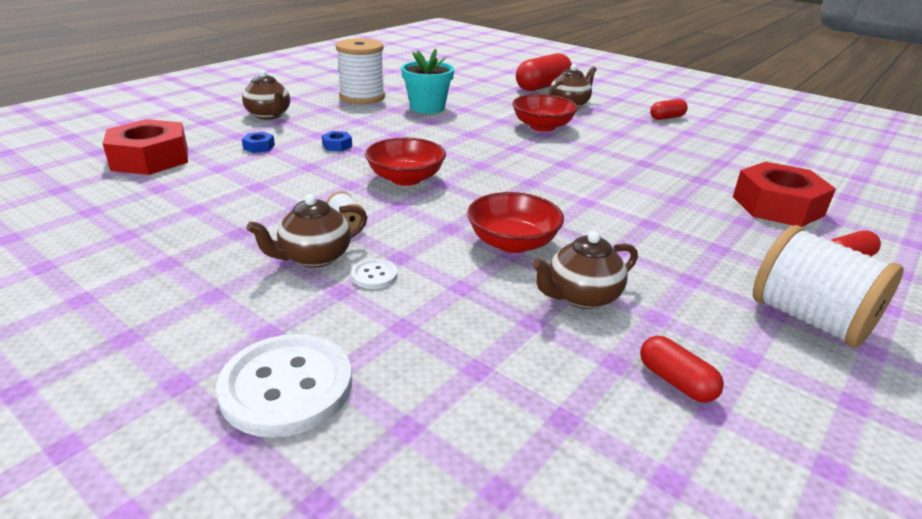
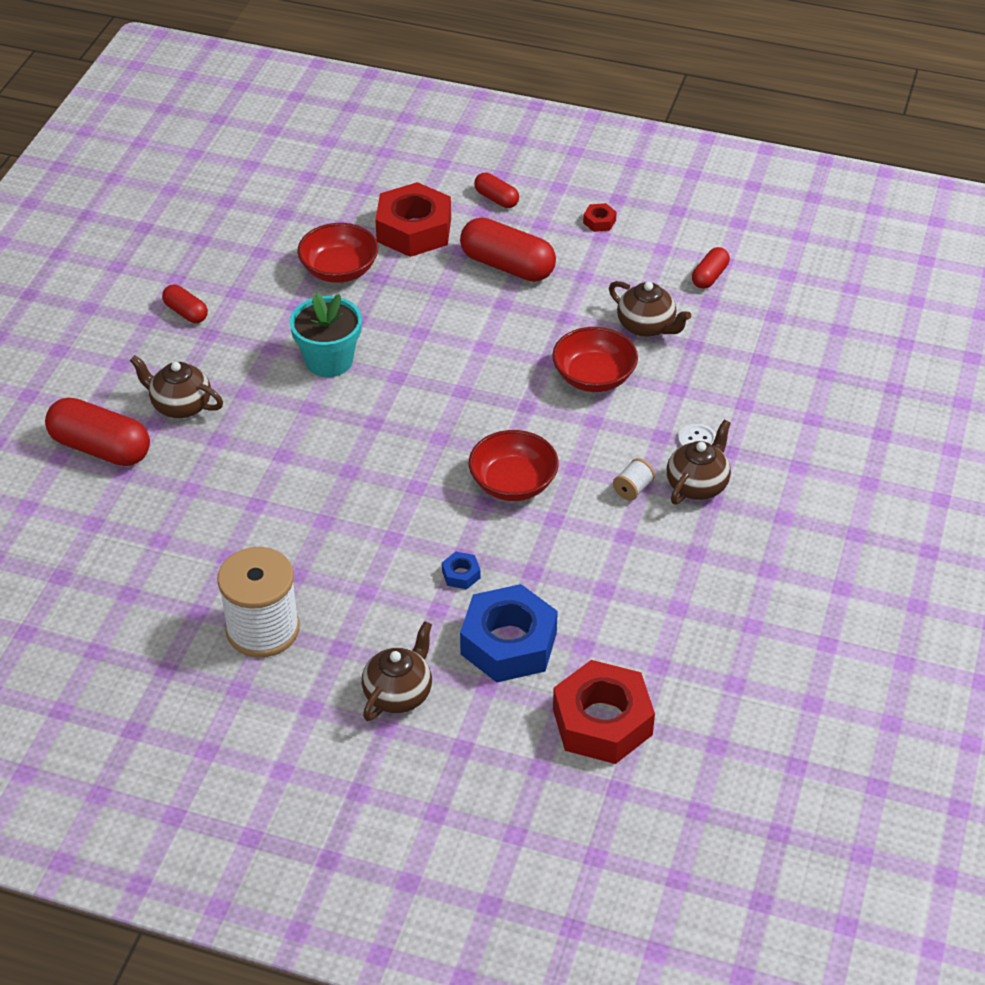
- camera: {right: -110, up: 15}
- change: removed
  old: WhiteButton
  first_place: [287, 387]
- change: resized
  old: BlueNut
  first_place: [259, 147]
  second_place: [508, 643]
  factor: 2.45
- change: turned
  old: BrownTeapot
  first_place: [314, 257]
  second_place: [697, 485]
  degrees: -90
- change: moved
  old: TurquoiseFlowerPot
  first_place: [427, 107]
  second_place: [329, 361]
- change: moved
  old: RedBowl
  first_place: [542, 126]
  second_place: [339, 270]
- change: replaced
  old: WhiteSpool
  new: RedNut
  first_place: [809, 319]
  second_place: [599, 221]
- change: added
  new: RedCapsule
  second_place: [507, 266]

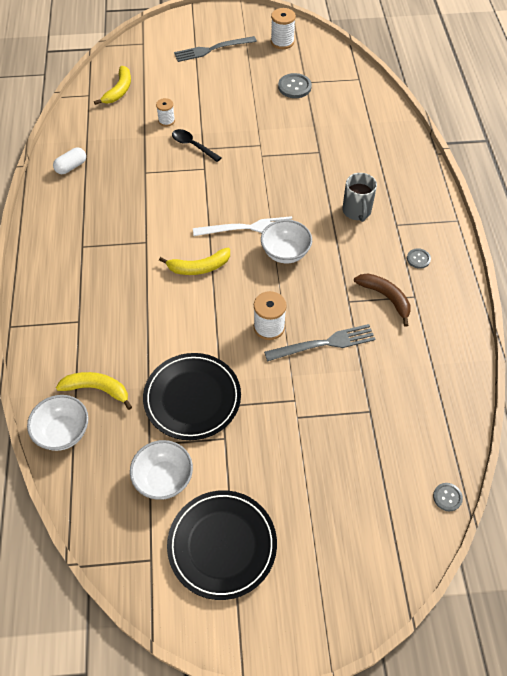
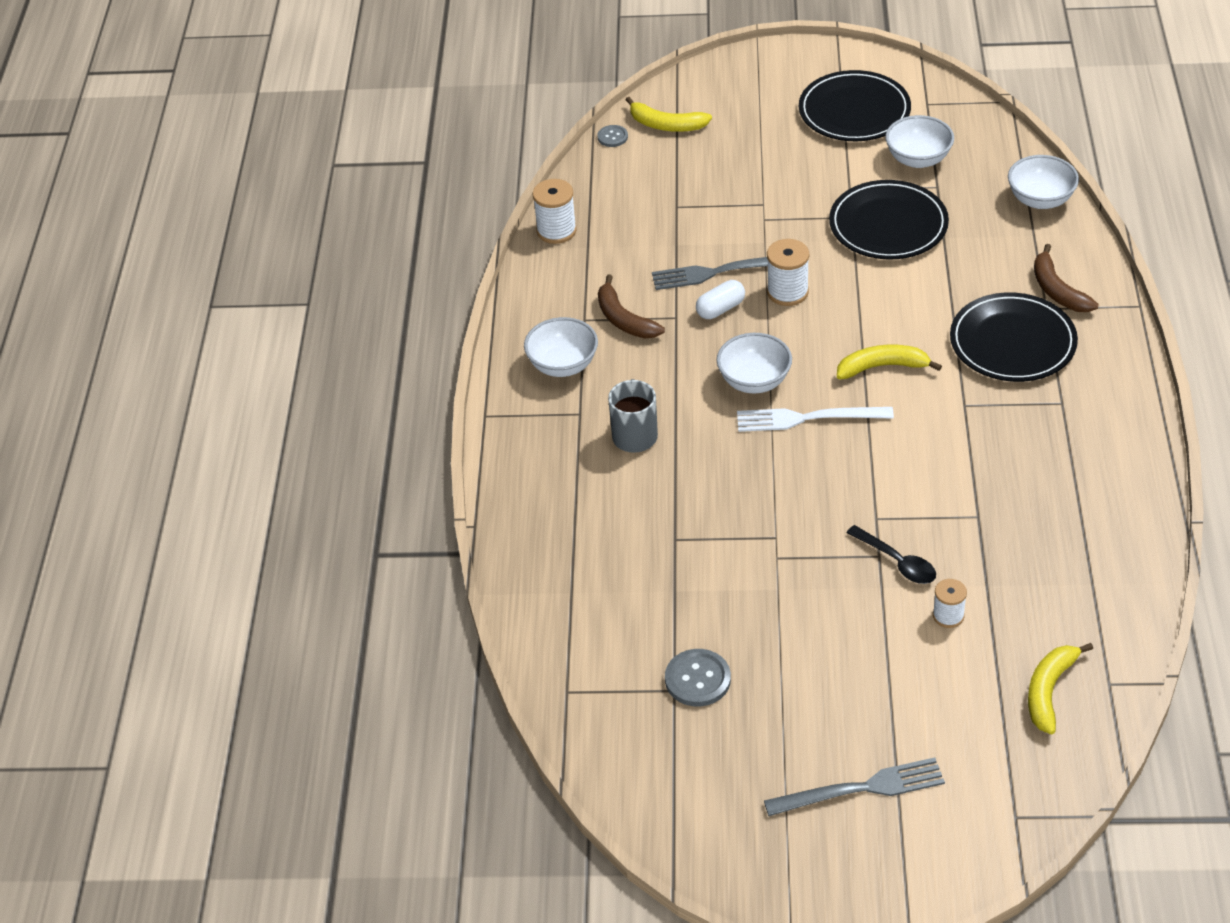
- camera: {right: -170, up: -10}
- change: moved
  old: WhiteCapsule
  first_place: [71, 167]
  second_place: [720, 309]
- change: moved
  old: YellowBanana
  first_place: [97, 389]
  second_place: [666, 125]
- change: moved
  old: WhiteSpool
  first_place: [282, 42]
  second_place: [556, 231]
- change: replaced
  old: GreyButton
  new: WhiteBowl
  first_place: [418, 259]
  second_place: [563, 365]
- change: added
  new: BlackPlate
  second_place: [1012, 342]
- change: added
  new: BrownBanana
  second_place: [1057, 290]

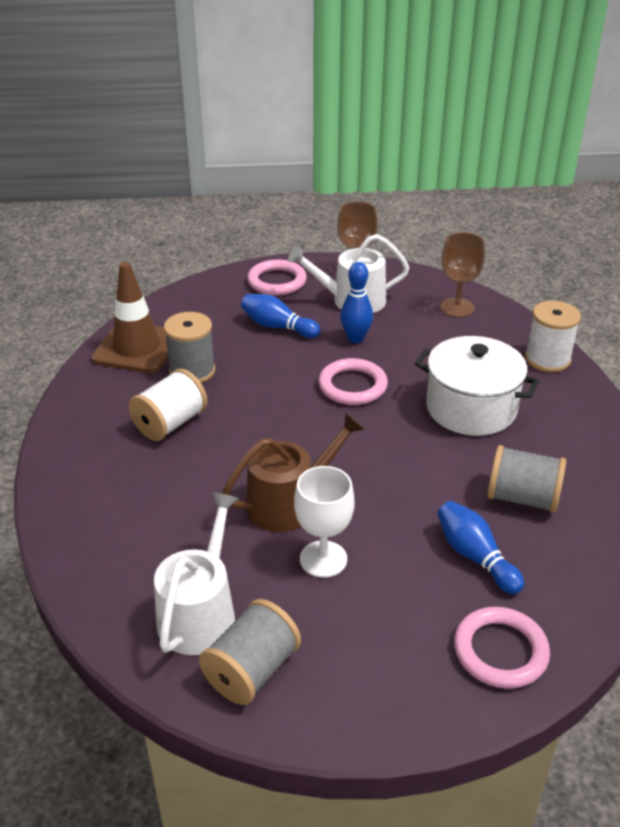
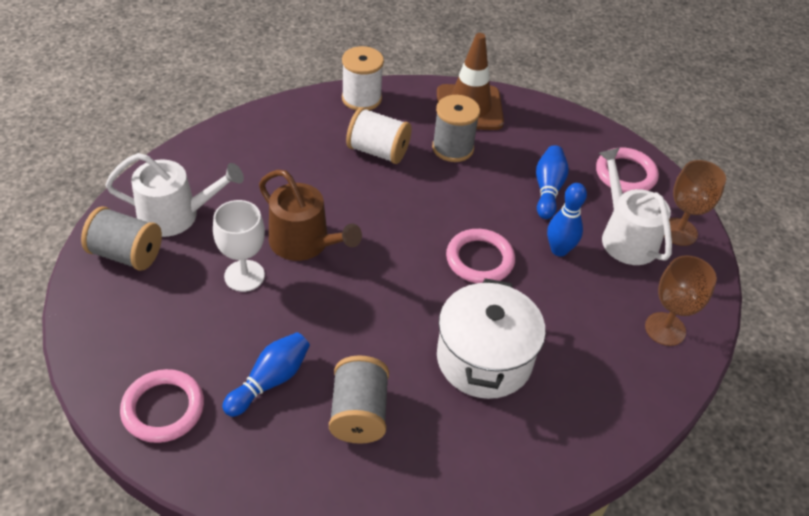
- camera: {right: 70, up: 10}
- change: moved
  old: WhiteSpool
  first_place: [547, 359]
  second_place: [361, 98]

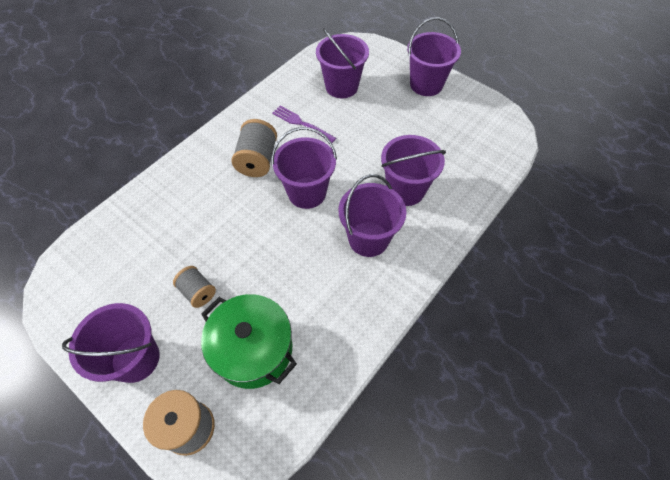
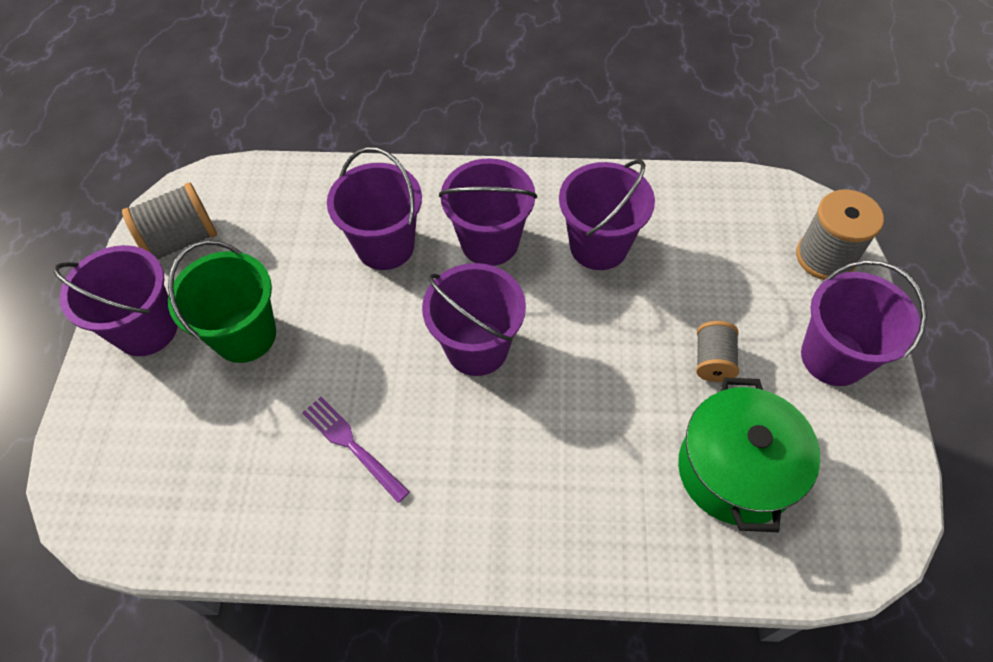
- camera: {right: -125, up: 0}
- change: moved
  old: GreenPot
  first_place: [253, 349]
  second_place: [735, 470]
- change: moved
  old: GreySpool
  first_place: [257, 160]
  second_place: [181, 240]
- change: turned
  old: PurpleFork
  first_place: [301, 123]
  second_place: [352, 446]
  degrees: 135
- change: moved
  old: PurpleBucket
  first_place: [341, 86]
  second_place: [598, 246]
- change: added
  new: GreenBucket
  second_place: [245, 335]

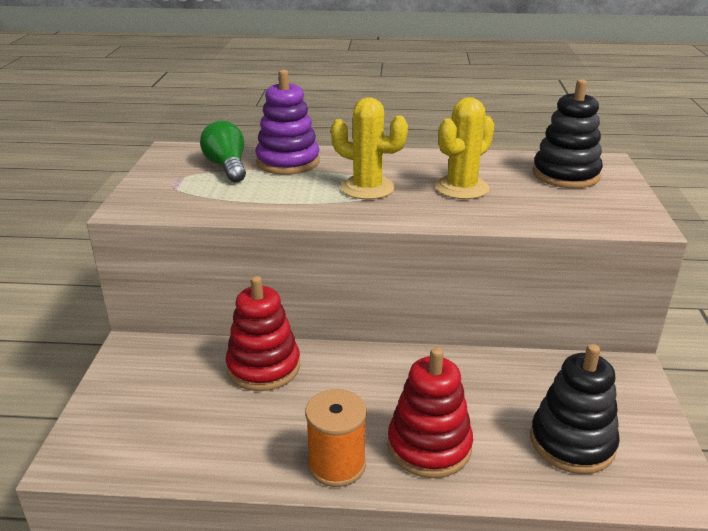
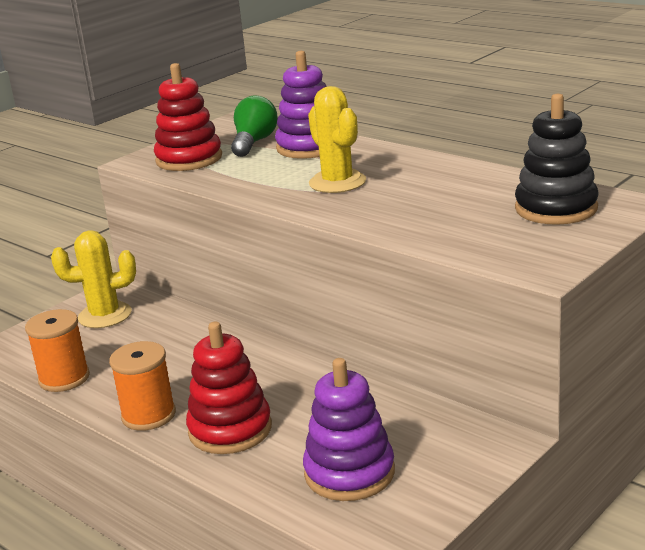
- camera: {right: 40, up: -5}
- change: moved
  old: RedStackingToy
  first_place: [263, 367]
  second_place: [189, 159]
- change: moved
  old: YellowCactus
  first_place: [462, 188]
  second_place: [105, 315]
- change: recoloured
  old: BlackStackingToy
  new: PurpleStackingToy
  first_place: [572, 442]
  second_place: [349, 473]
- change: added
  new: OrangeSpool
  second_place: [64, 378]

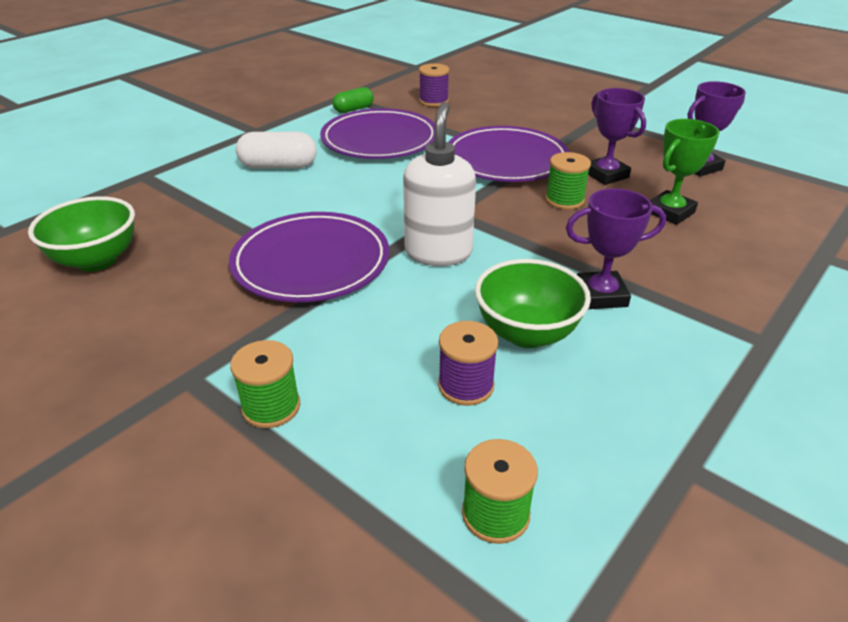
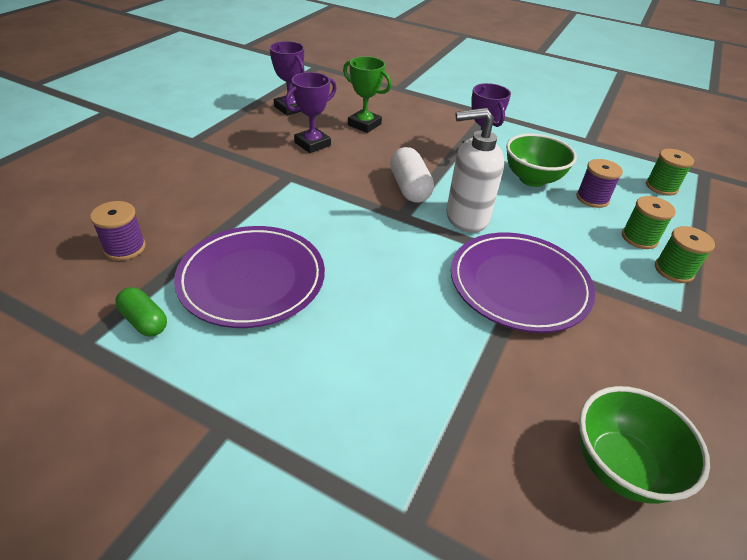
- camera: {right: -105, up: 5}
- change: moved
  old: WhiteCapsule
  first_place: [278, 166]
  second_place: [409, 188]
- change: removed
  old: PurplePlate
  first_place: [506, 160]
- change: moved
  old: GreenSpool
  first_place: [564, 200]
  second_place: [639, 238]

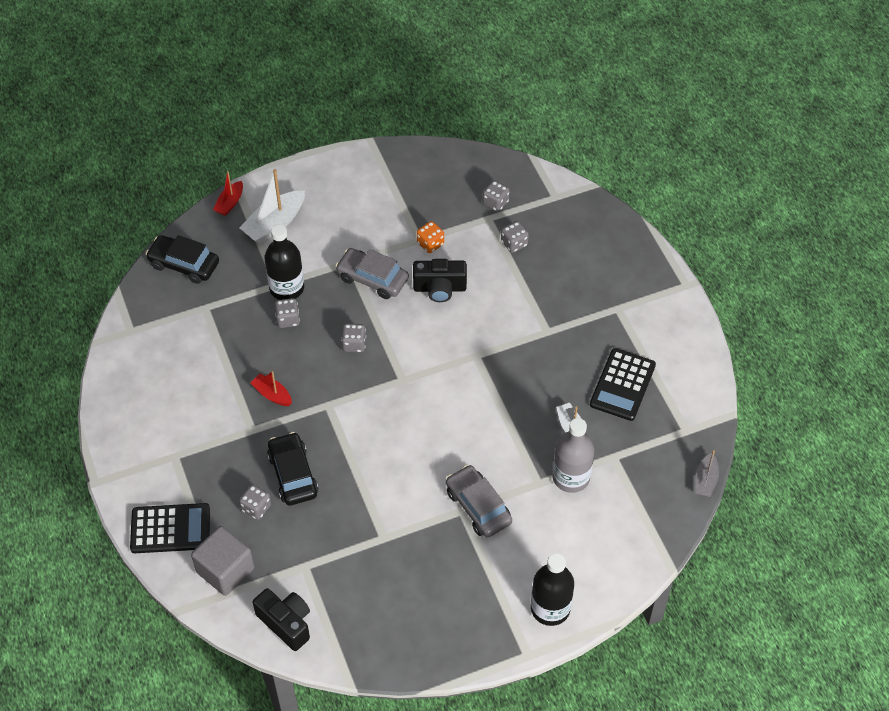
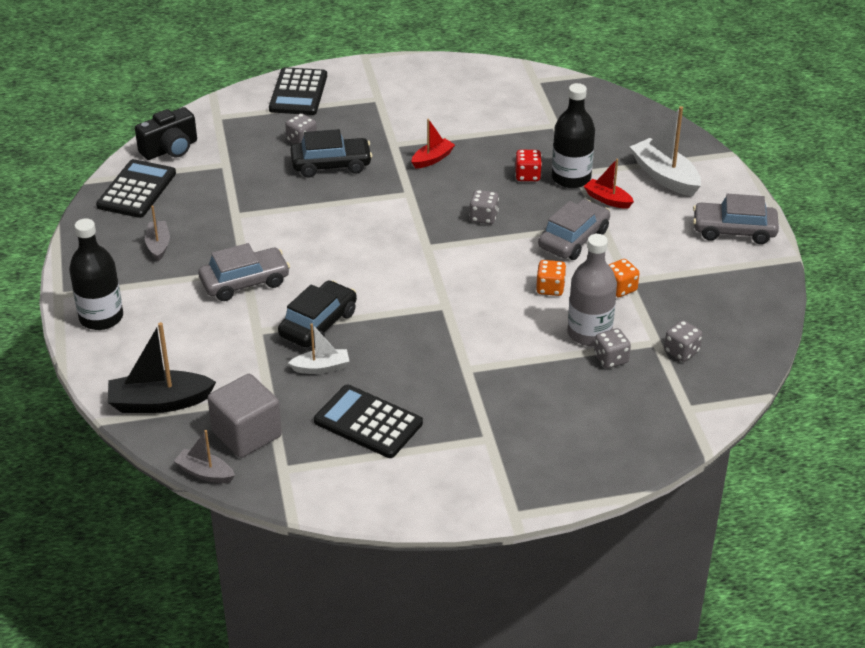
- camera: {right: 100, up: -15}
- change: moved
  old: BlackCar
  first_place: [184, 264]
  second_place: [318, 324]
- change: moved
  old: GreyCube
  first_place: [225, 570]
  second_place: [247, 434]
- change: moved
  old: RedBoat
  first_place: [230, 203]
  second_place: [607, 199]
- change: recoloured
  old: GreyDice
  new: RedDice
  first_place: [288, 319]
  second_place: [527, 176]
- change: replaced
  old: BlackCamera
  new: OrangeDice
  first_place: [439, 288]
  second_place: [550, 288]
- change: moved
  old: GreyBottle
  first_place: [571, 477]
  second_place: [589, 333]
- change: added
  new: BlackCalculator
  second_place: [137, 190]
- change: added
  new: BlackBoat
  second_place: [159, 402]
- change: added
  new: GreyBoat
  second_place: [158, 245]
- change: added
  new: GreyCar
  second_place: [734, 230]

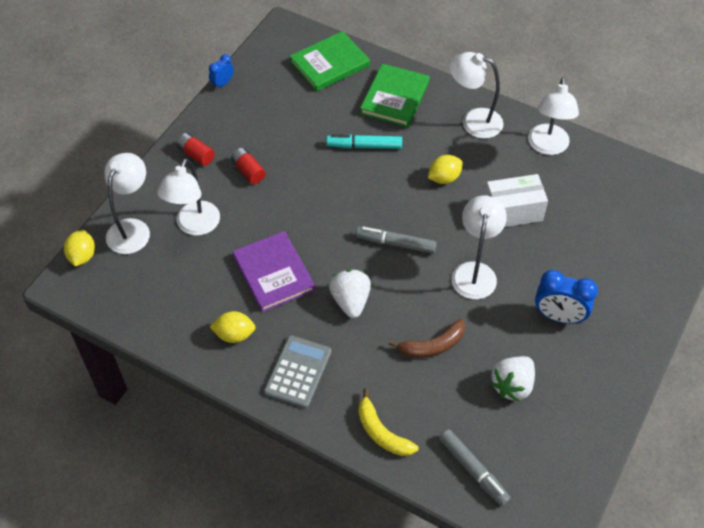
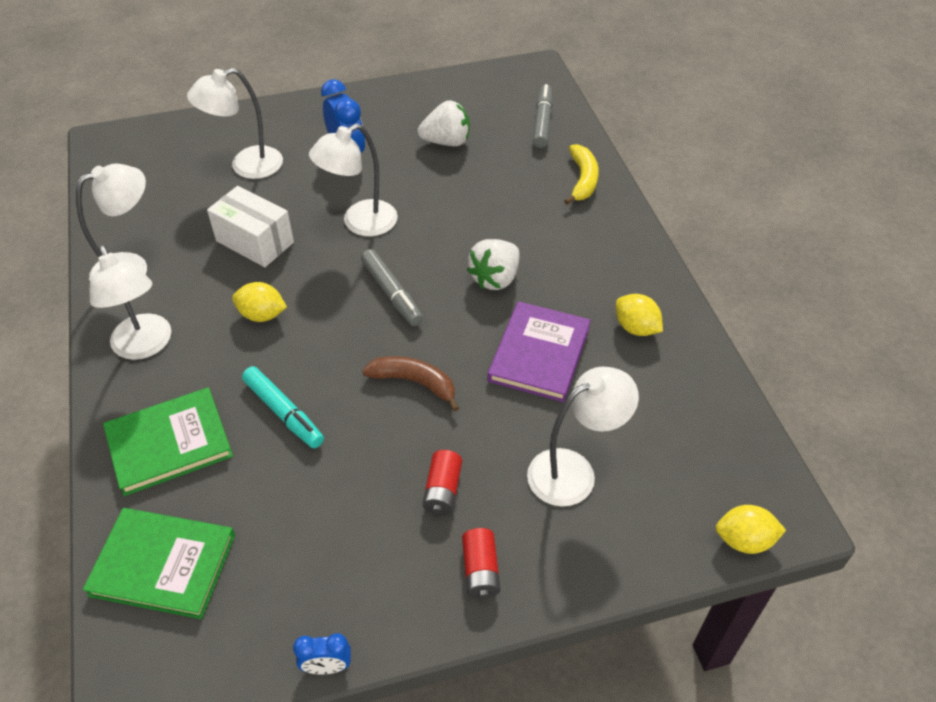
- camera: {right: -135, up: -5}
- change: turned
  old: YellowLemon
  first_place: [82, 256]
  second_place: [744, 540]
  degrees: 45
- change: moved
  old: WhiteLamp
  first_place: [132, 228]
  second_place: [246, 166]
- change: removed
  old: GreyCalculator
  first_place: [298, 372]
- change: moved
  old: BrownBanana
  first_place: [432, 346]
  second_place: [415, 383]

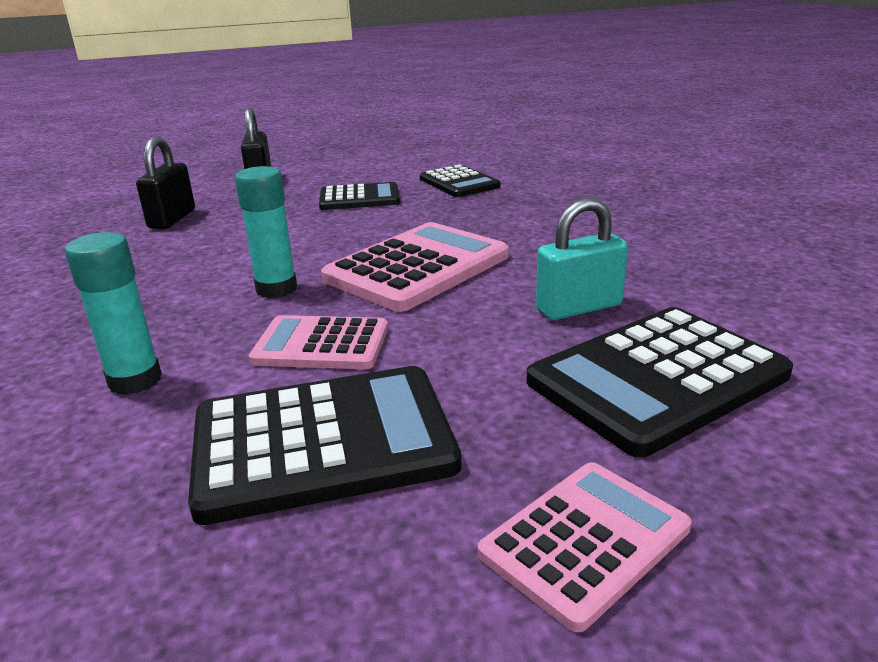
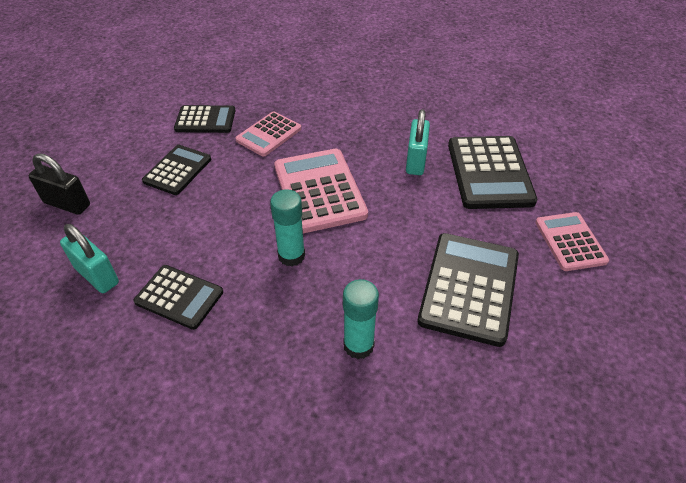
- camera: {right: -60, up: 20}
- change: recoloured
  old: BlackPadlock
  new: TurquoisePadlock
  first_place: [172, 219]
  second_place: [97, 275]
- change: moved
  old: PinkCalculator
  first_place: [321, 344]
  second_place: [269, 134]
- change: added
  new: BlackCalculator
  second_place: [179, 297]

